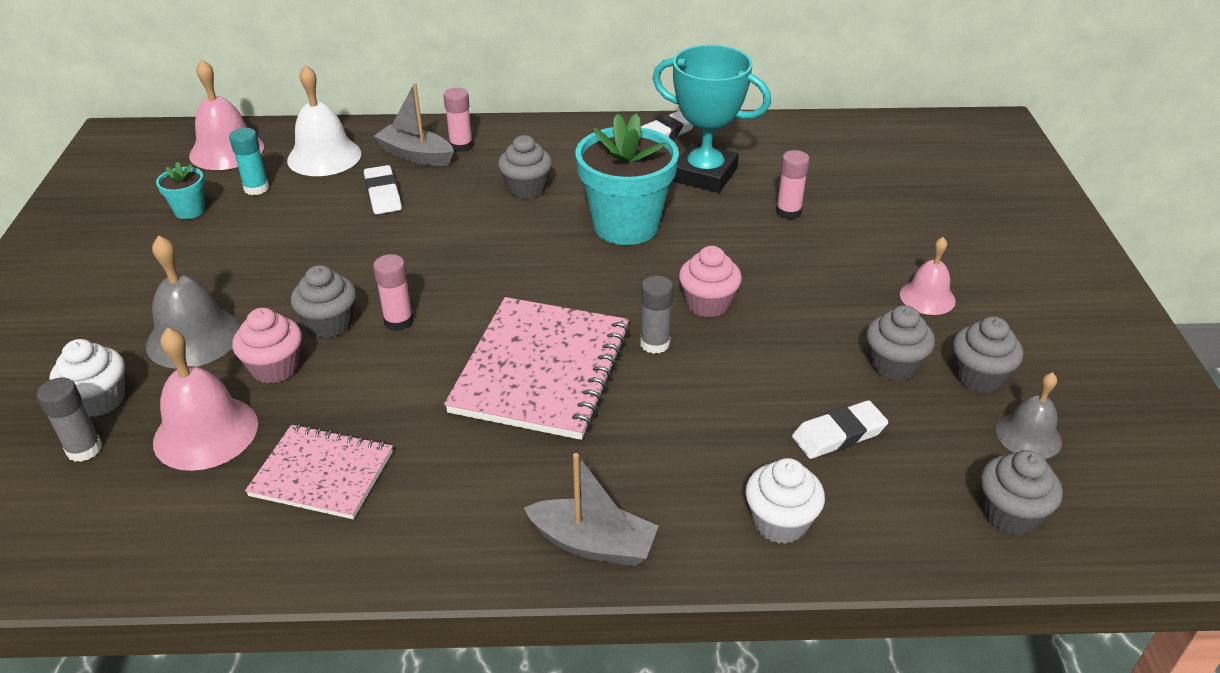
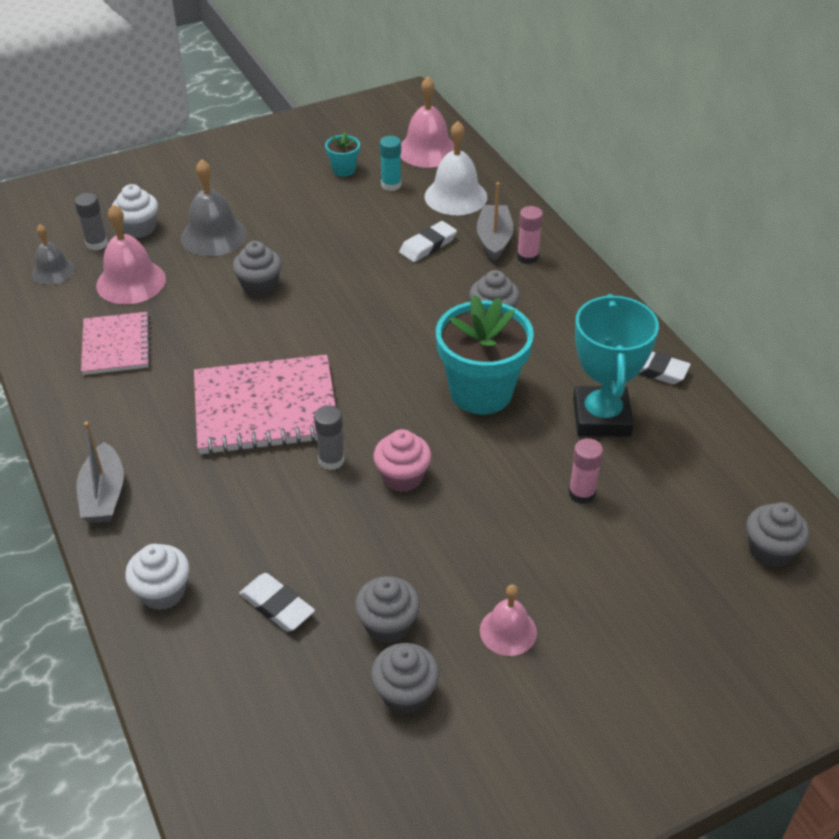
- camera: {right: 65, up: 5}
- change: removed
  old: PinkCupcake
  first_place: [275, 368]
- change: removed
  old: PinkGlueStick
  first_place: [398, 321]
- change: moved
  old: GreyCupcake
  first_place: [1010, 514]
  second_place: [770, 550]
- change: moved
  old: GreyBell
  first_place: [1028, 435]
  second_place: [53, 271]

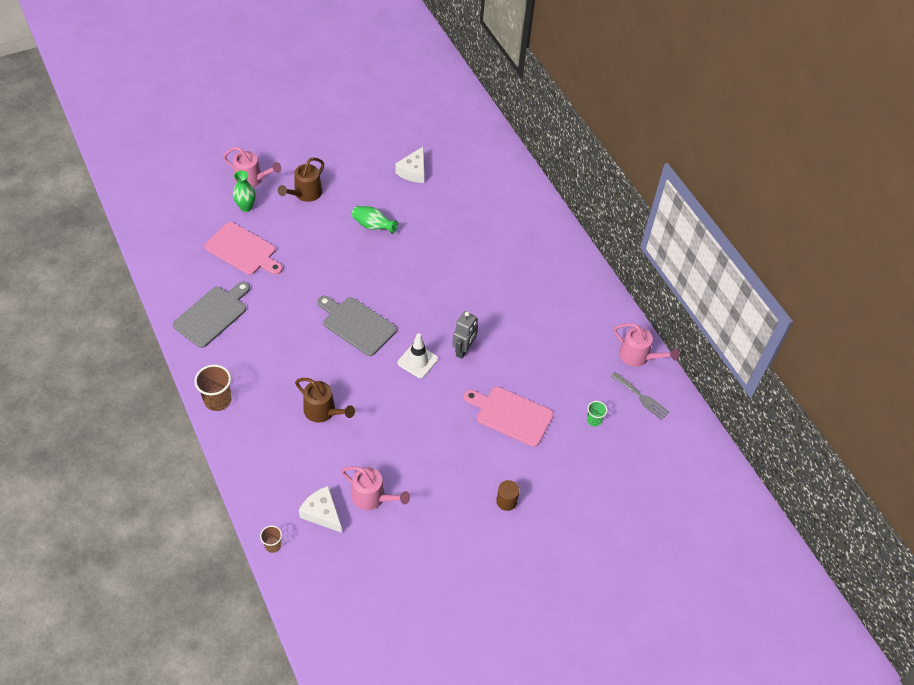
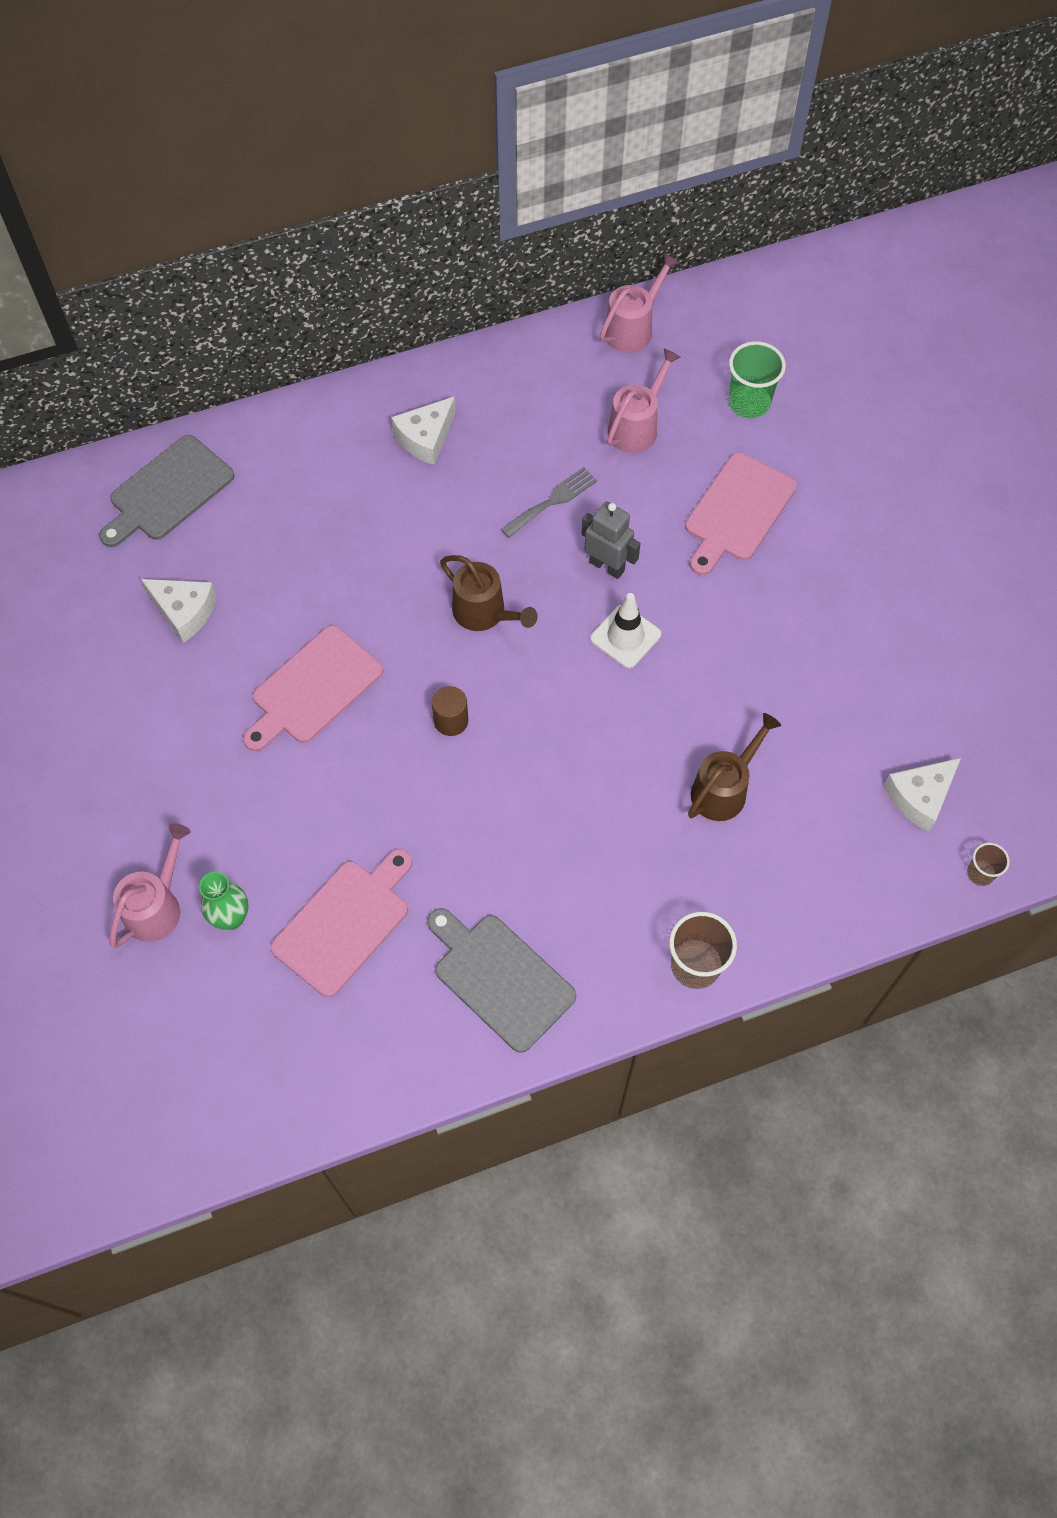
- camera: {right: -80, up: 10}
- change: moved
  old: BrownWateringCan
  first_place: [305, 194]
  second_place: [485, 613]
- change: moved
  old: GreyCuttingBoard
  first_place: [357, 325]
  second_place: [168, 491]
- change: moved
  old: PinkWateringCan
  first_place: [373, 498]
  second_place: [637, 426]
- change: replaced
  old: GreenVase
  new: PinkCuttingBoard
  first_place: [373, 226]
  second_place: [313, 688]
- change: moved
  old: BrownCylinder
  first_place: [506, 501]
  second_place: [451, 721]
- change: resized
  old: GreenCup
  first_place: [594, 420]
  second_place: [749, 403]
  factor: 1.77
- change: moved
  old: GreyFork
  first_place: [641, 397]
  second_place: [552, 501]
- change: added
  new: WhiteCheese
  second_place: [425, 438]

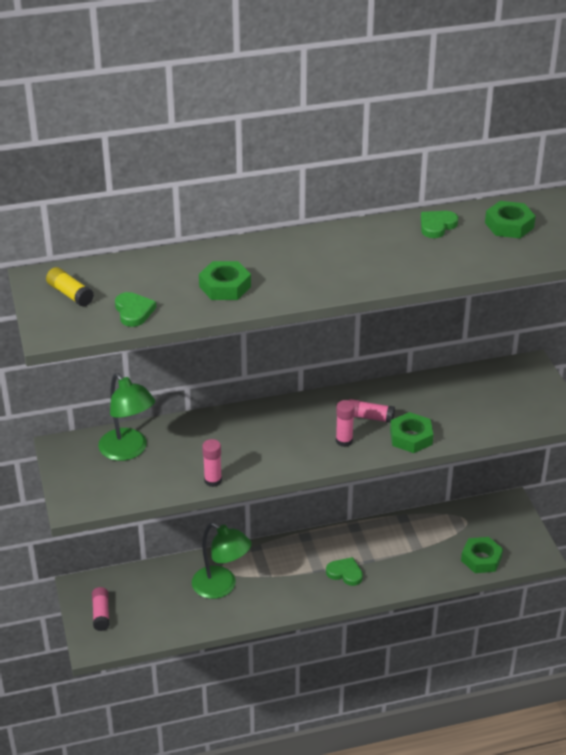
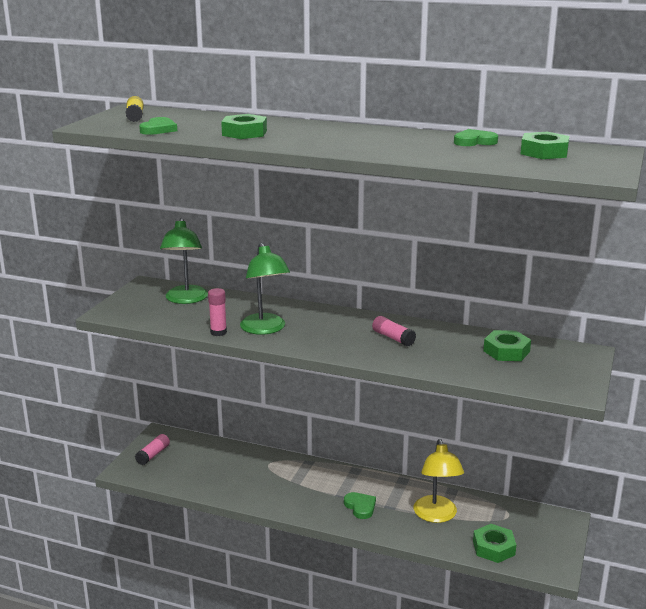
- camera: {right: 35, up: -15}
- change: moved
  old: GreenLamp
  first_place: [221, 587]
  second_place: [265, 329]
- change: removed
  old: PinkGlueStick
  first_place: [344, 441]
- change: moved
  old: GreenNut
  first_place: [411, 437]
  second_place: [506, 351]
- change: added
  new: YellowLamp
  second_place: [436, 516]

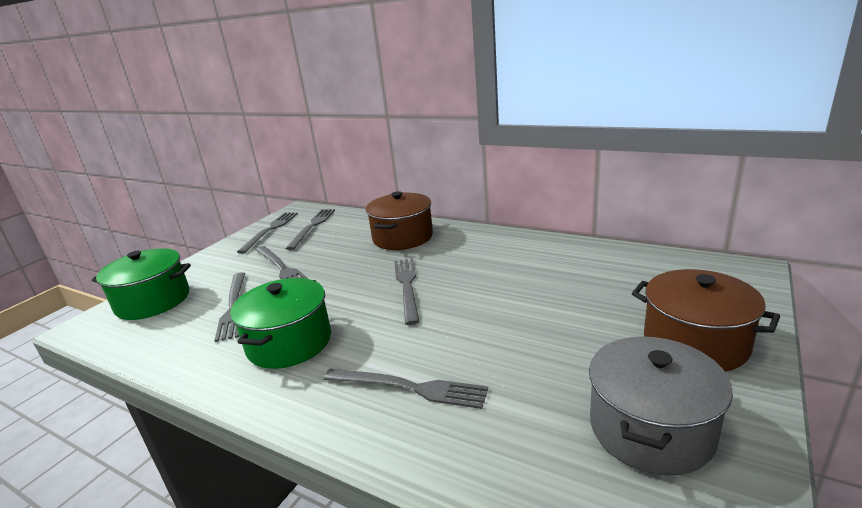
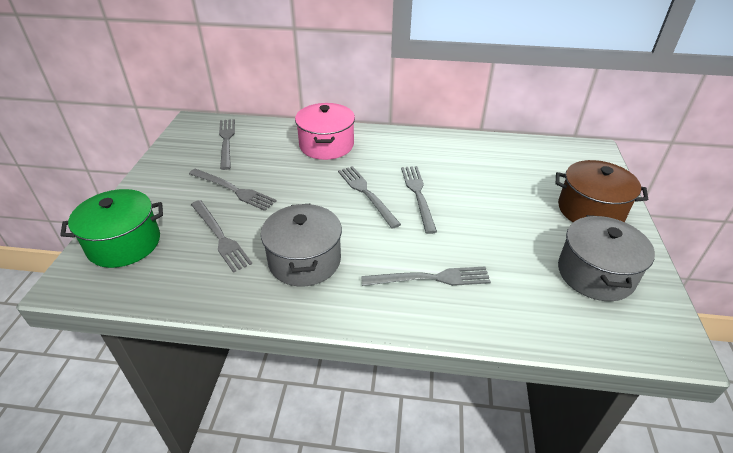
- camera: {right: -25, up: 15}
- change: recoloured
  old: GreenPot
  new: GreyPot
  first_place: [289, 342]
  second_place: [304, 260]
- change: moved
  old: GreyFork
  first_place: [270, 230]
  second_place: [418, 195]
- change: recoloured
  old: BrownPot
  new: PinkPot
  first_place: [402, 237]
  second_place: [326, 145]

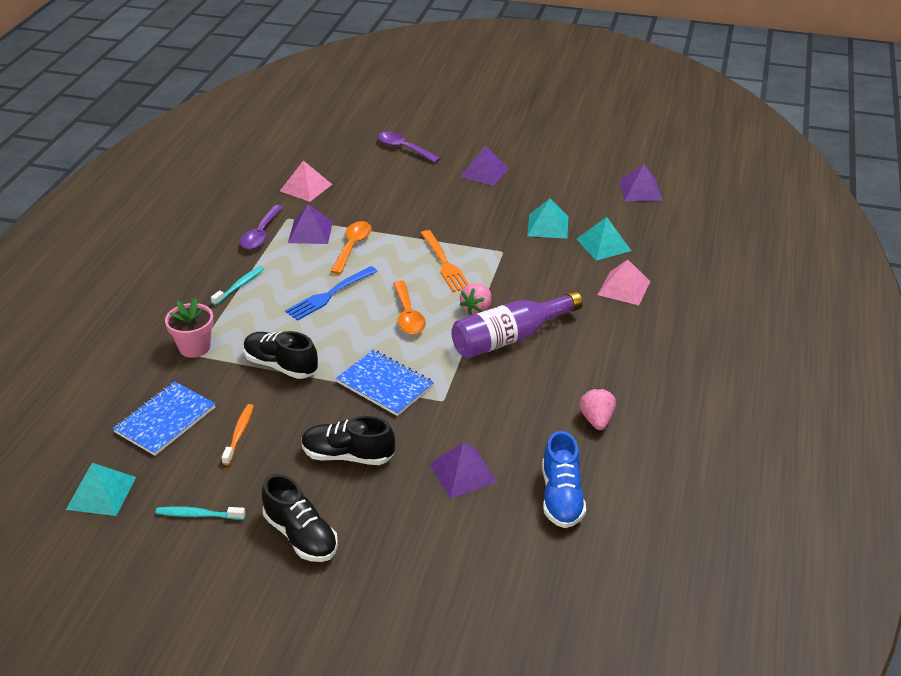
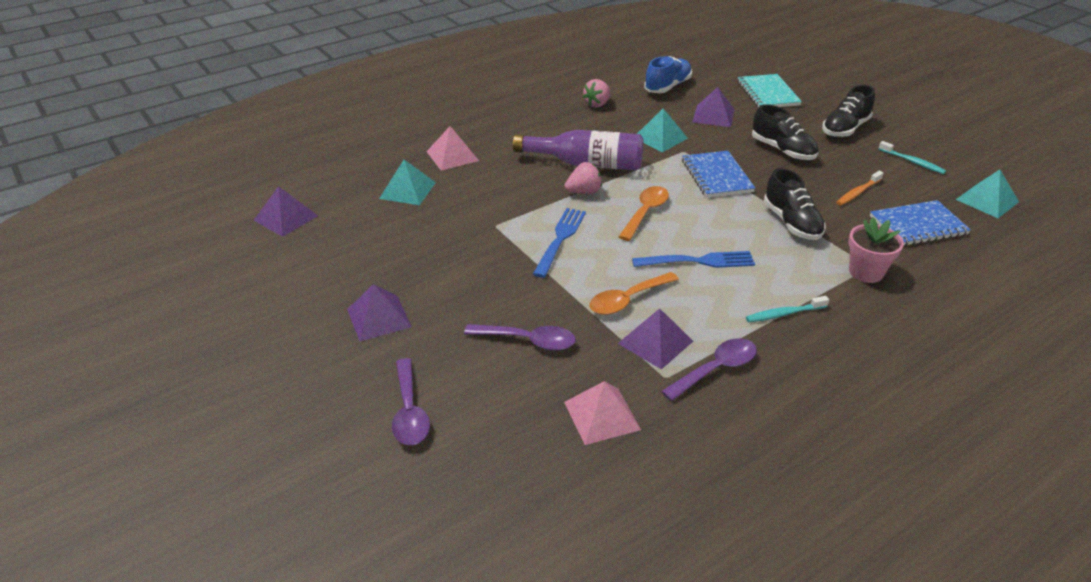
- camera: {right: -140, up: 0}
- change: turned
  old: BlackShoe
  first_place: [301, 535]
  second_place: [845, 129]
  degrees: -135
- change: recoloured
  old: OrangeFork
  new: BlueFork
  first_place: [444, 263]
  second_place: [560, 240]
- change: moved
  old: TurquoisePyramid
  first_place: [548, 226]
  second_place: [660, 138]
- change: added
  new: PurpleSpoon
  second_place: [528, 341]
- change: added
  new: TurquoiseNotebook
  second_place: [768, 93]

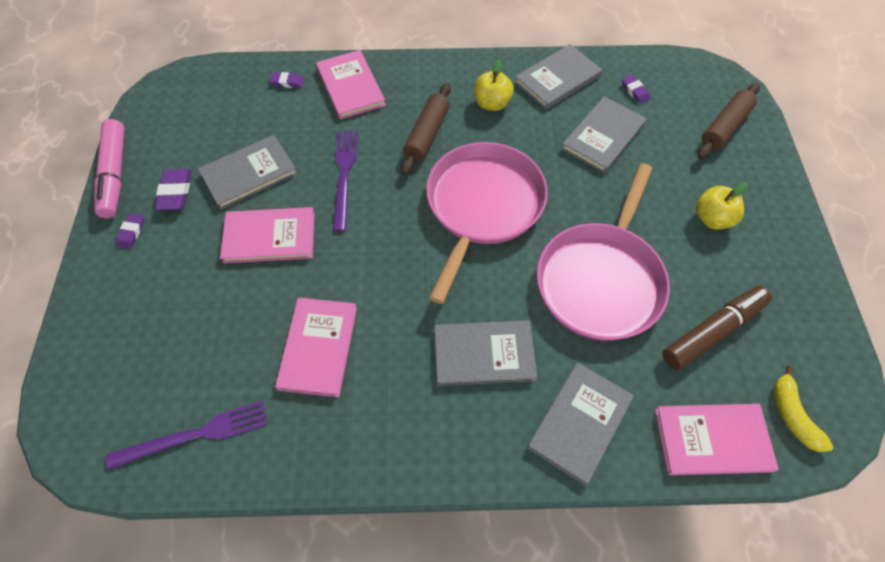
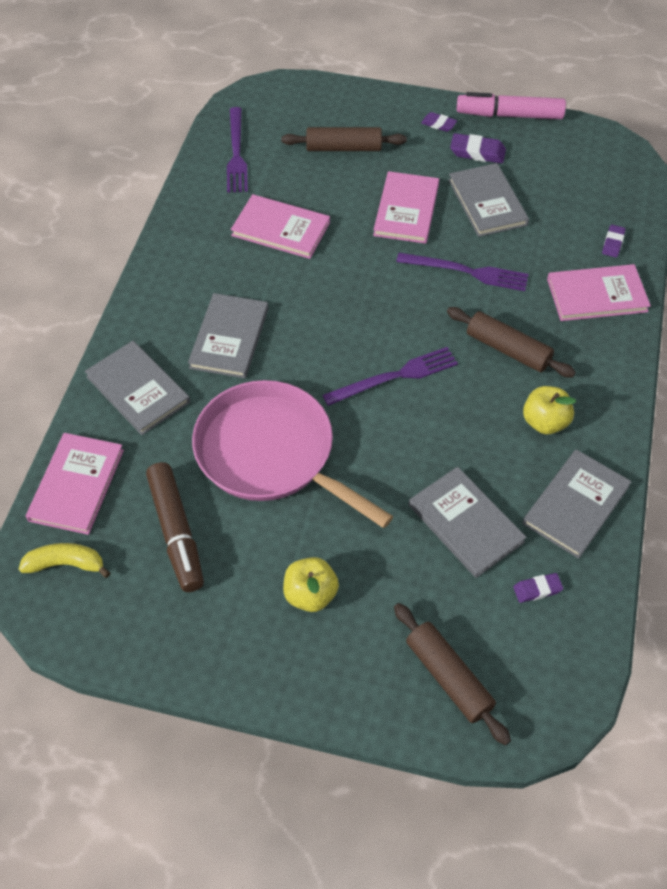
- camera: {right: 105, up: -5}
- change: replaced
  old: PinkPan
  new: PurpleFork
  first_place: [482, 206]
  second_place: [395, 376]
- change: turned
  old: GreyBook
  first_place: [557, 79]
  second_place: [575, 505]
  degrees: 60
- change: added
  new: BrownRollingPin
  second_place: [343, 148]

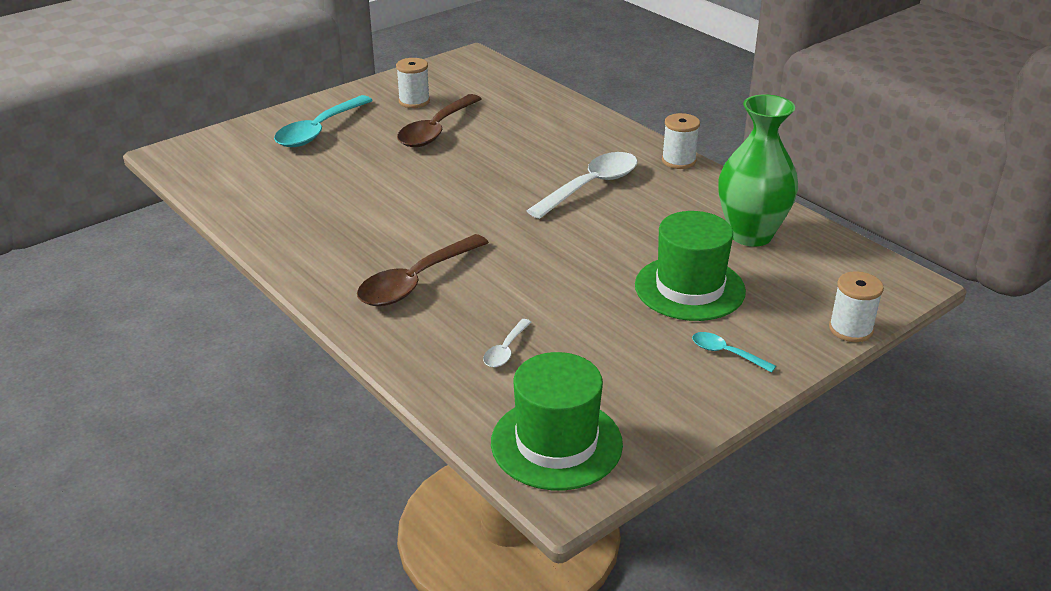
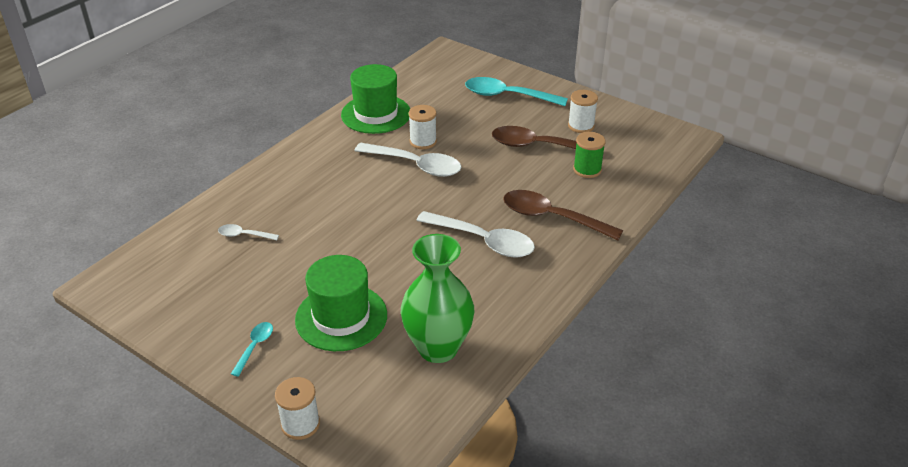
- camera: {right: 75, up: 5}
- change: moved
  old: BrownSpoon
  first_place: [416, 281]
  second_place: [552, 217]
- change: moved
  old: GreenHat
  first_place: [556, 443]
  second_place: [376, 114]
- change: moved
  old: WhiteSpool
  first_place: [678, 161]
  second_place: [423, 141]
- change: added
  new: WhiteSpoon
  second_place: [416, 165]
- change: added
  new: GreenSpool
  second_place: [587, 170]

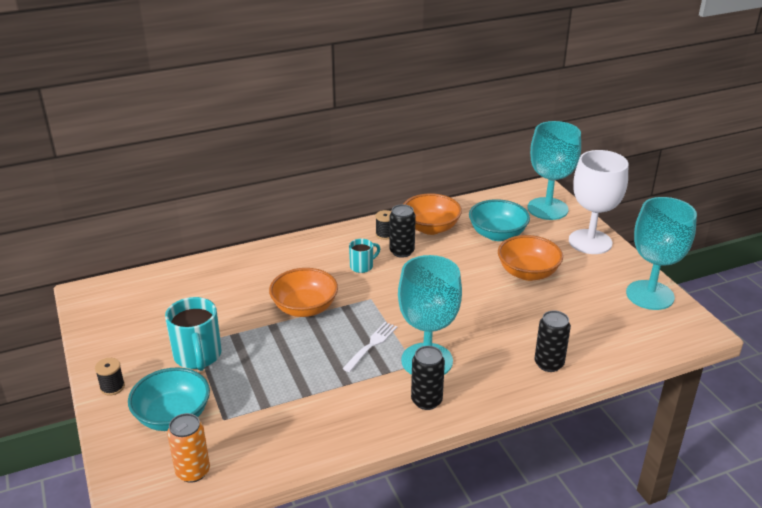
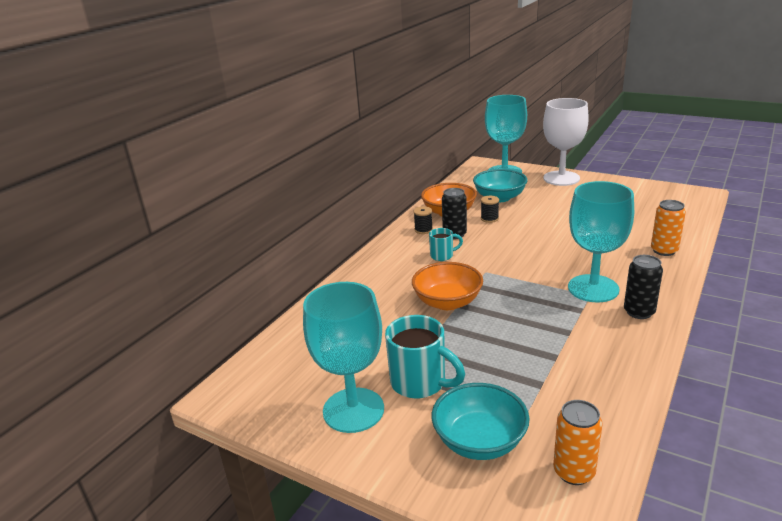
- camera: {right: -35, up: -5}
- change: moved
  old: BlackSpool
  first_place: [112, 387]
  second_place: [489, 218]
- change: removed
  old: WhiteFork
  first_place: [371, 345]
- change: turned
  old: TurquoiseMug
  first_place: [362, 266]
  second_place: [442, 256]
  degrees: 60
- change: removed
  old: OrangeBowl
  first_place: [527, 273]
- change: recoloured
  old: BlackCan
  new: OrangeCan
  first_place: [549, 364]
  second_place: [664, 250]
- change: moved
  old: TurquoiseGoblet
  first_place: [650, 295]
  second_place: [353, 410]

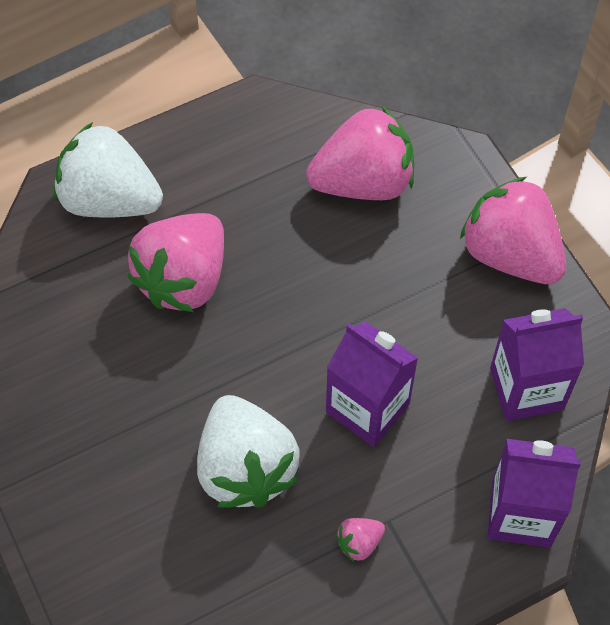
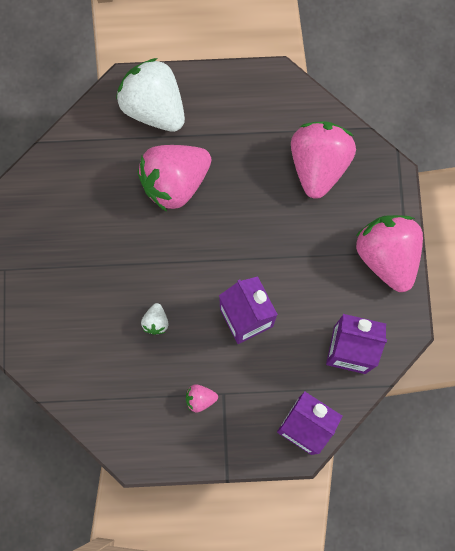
- camera: {right: 25, up: 15}
- change: resized
  old: WhiteStrawberry
  first_place: [245, 468]
  second_place: [156, 322]
  factor: 0.41
- change: turned
  old: PinkStrawberry
  first_place: [363, 182]
  second_place: [318, 165]
  degrees: -90

